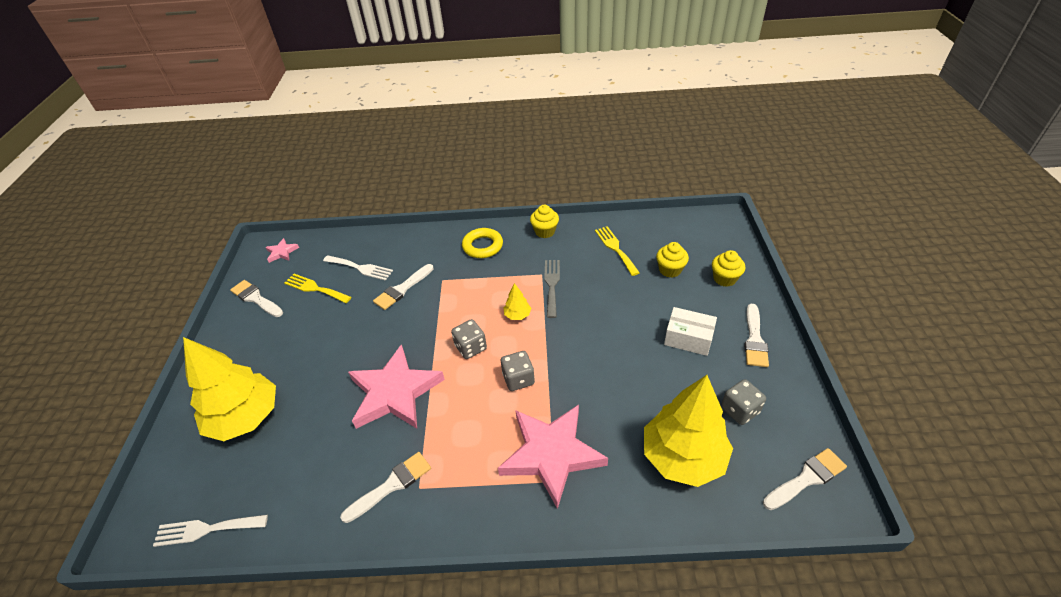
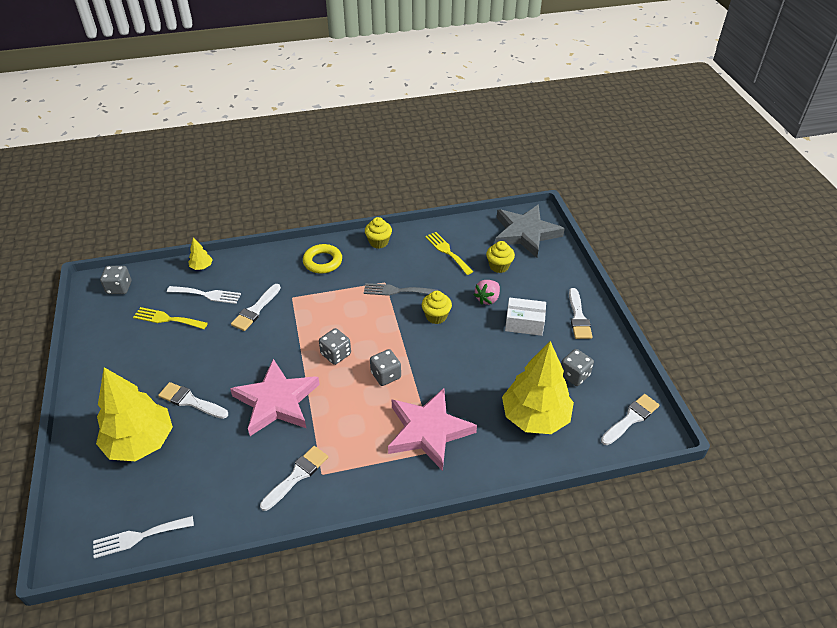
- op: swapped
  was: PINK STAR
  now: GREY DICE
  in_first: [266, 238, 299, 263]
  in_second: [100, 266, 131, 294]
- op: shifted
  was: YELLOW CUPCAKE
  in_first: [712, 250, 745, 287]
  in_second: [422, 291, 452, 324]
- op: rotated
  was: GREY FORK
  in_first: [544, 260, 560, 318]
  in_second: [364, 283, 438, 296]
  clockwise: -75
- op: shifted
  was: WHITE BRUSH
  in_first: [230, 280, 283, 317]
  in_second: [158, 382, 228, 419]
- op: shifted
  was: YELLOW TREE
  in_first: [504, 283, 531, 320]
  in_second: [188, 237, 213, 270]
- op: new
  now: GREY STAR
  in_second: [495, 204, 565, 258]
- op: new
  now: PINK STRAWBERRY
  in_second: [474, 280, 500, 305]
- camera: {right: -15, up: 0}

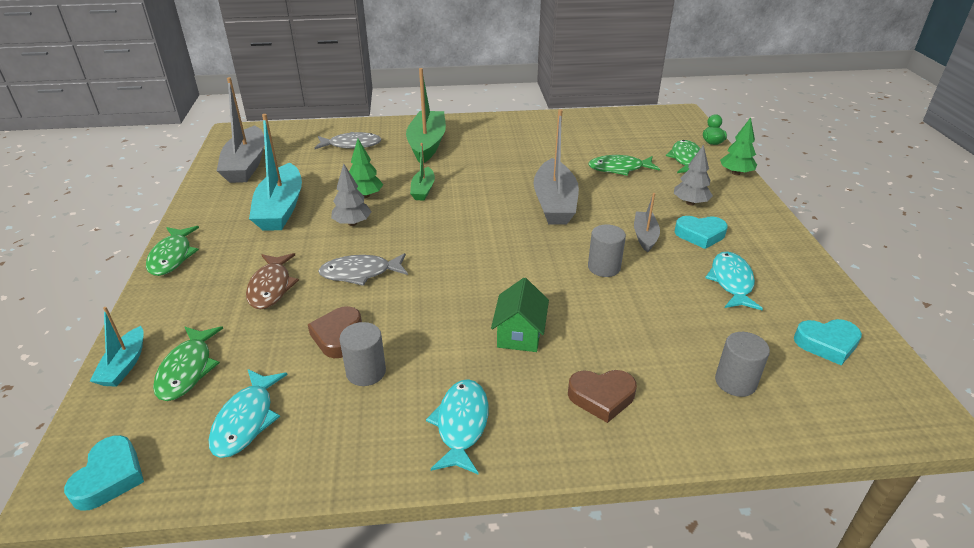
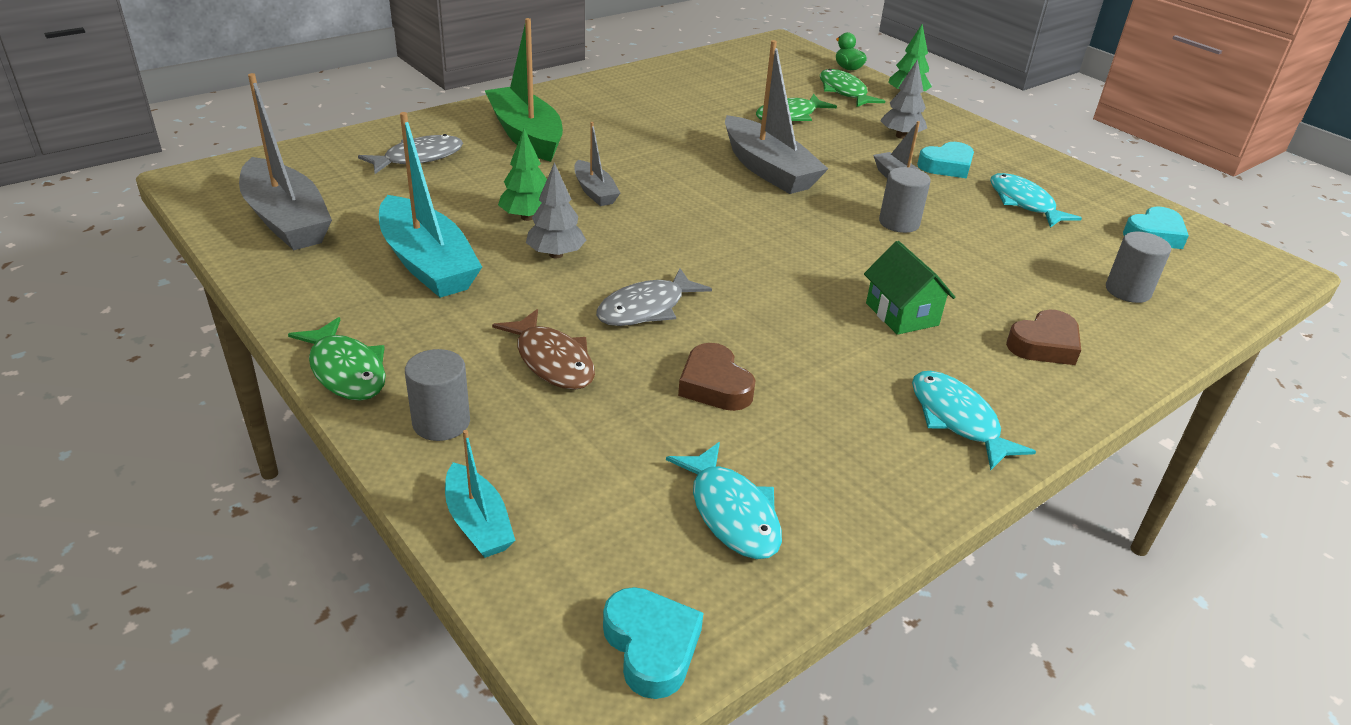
- op: repainted
  was: GREEN BOAT
  now: GREY BOAT
  in_first: [410, 143, 435, 201]
  in_second: [574, 122, 620, 206]
- op: shifted
  was: GREY CYLINDER
  in_first: [340, 322, 386, 386]
  in_second: [405, 349, 470, 441]
- op: gone
  was: GREEN FISH
  in_first: [153, 326, 223, 401]
- camera: {right: -35, up: 0}

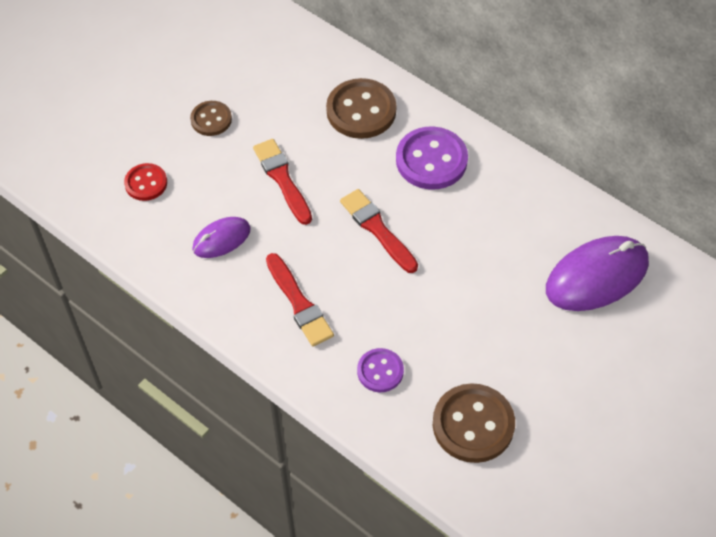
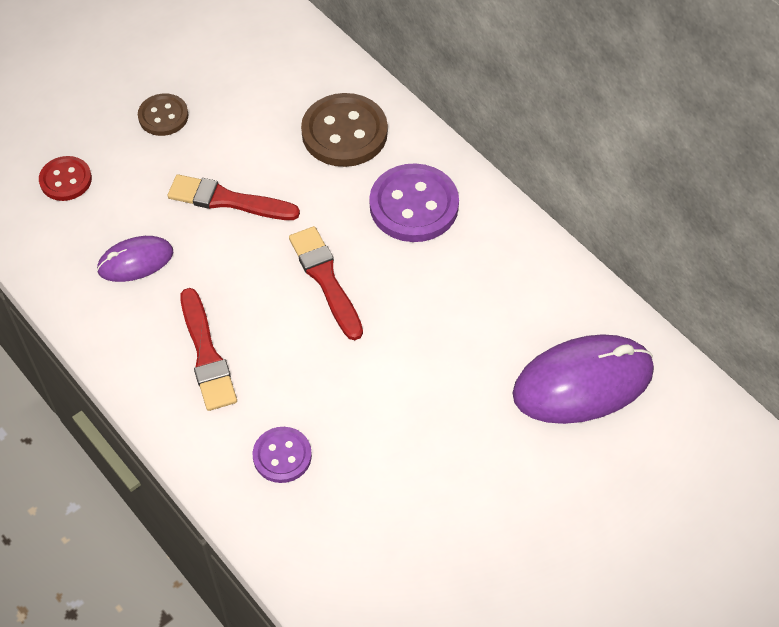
- op: rotated
  was: RED BRUSH
  in_first: [253, 139, 312, 225]
  in_second: [168, 174, 300, 220]
  clockwise: -60
- op: gone
  was: BROWN BUTTON
  in_first: [433, 383, 515, 463]
- camera: {right: 10, up: 0}

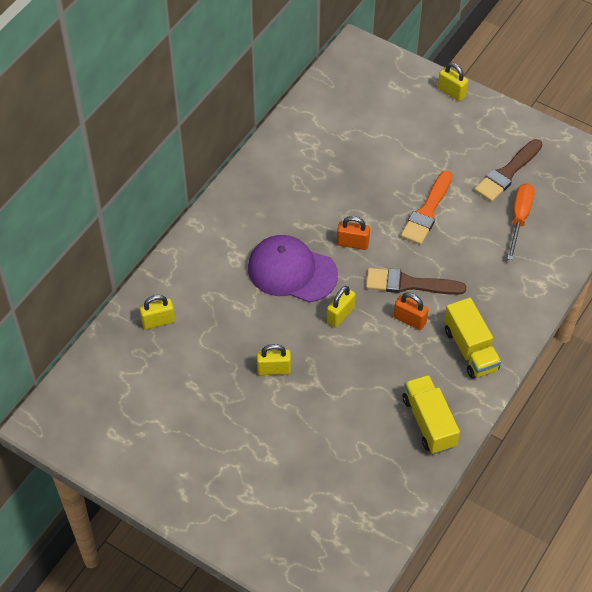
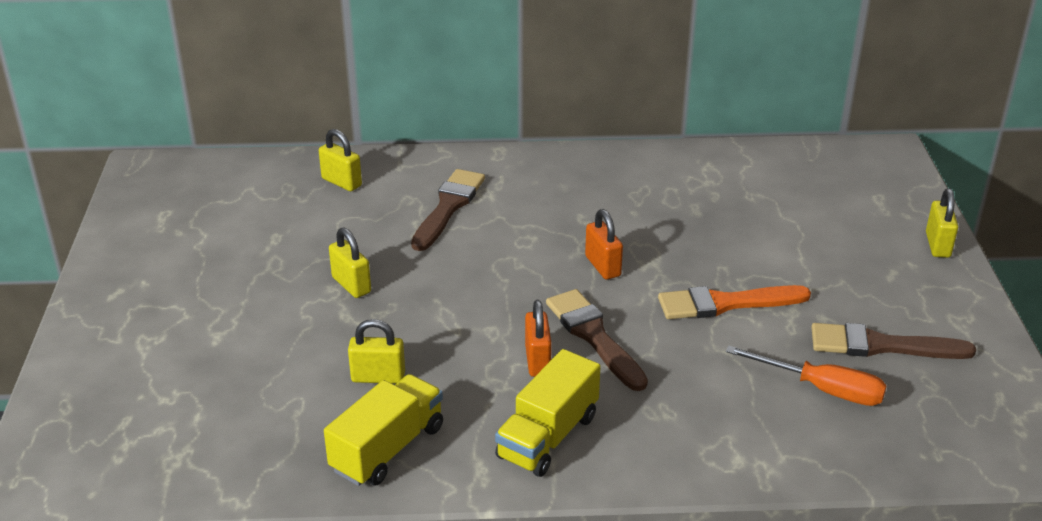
- op: rotated
  was: ORANGE SCREWDRIVER
  in_first: [507, 183, 534, 260]
  in_second: [726, 346, 887, 406]
  clockwise: 45
- op: gone
  was: PURPLE CAP
  in_first: [248, 235, 338, 302]
- op: shifted
  was: YELLOW PADLOCK
  in_first: [327, 286, 355, 327]
  in_second: [348, 319, 405, 384]
- op: new
  now: BROWN BRUSH
  in_second: [411, 169, 485, 251]
- camera: {right: 55, up: -20}

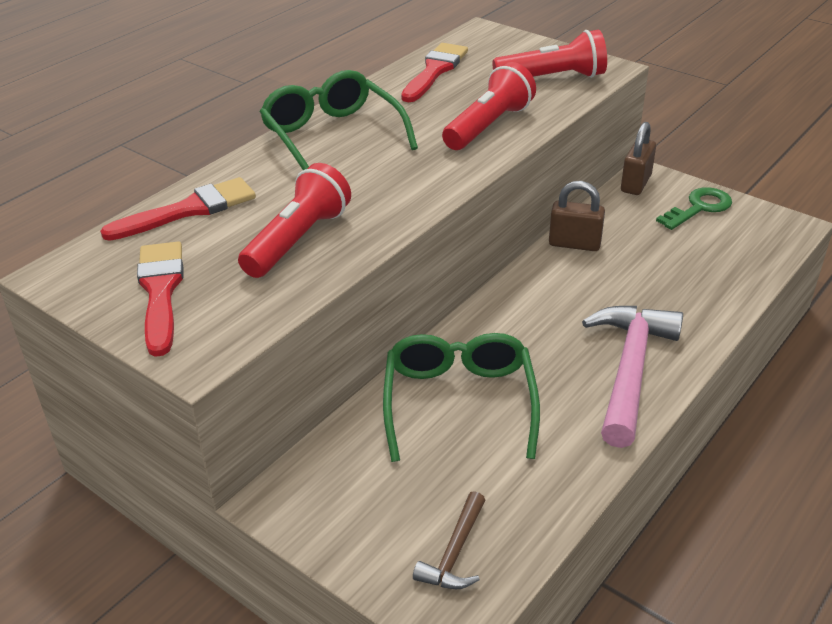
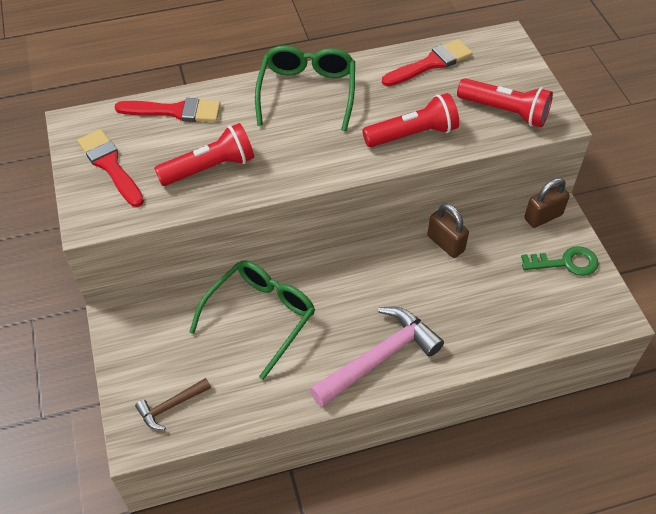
- op: rotated
  was: RED BRUSH
  in_first: [137, 242, 183, 357]
  in_second: [78, 129, 144, 207]
  clockwise: -60
- camera: {right: 35, up: 15}

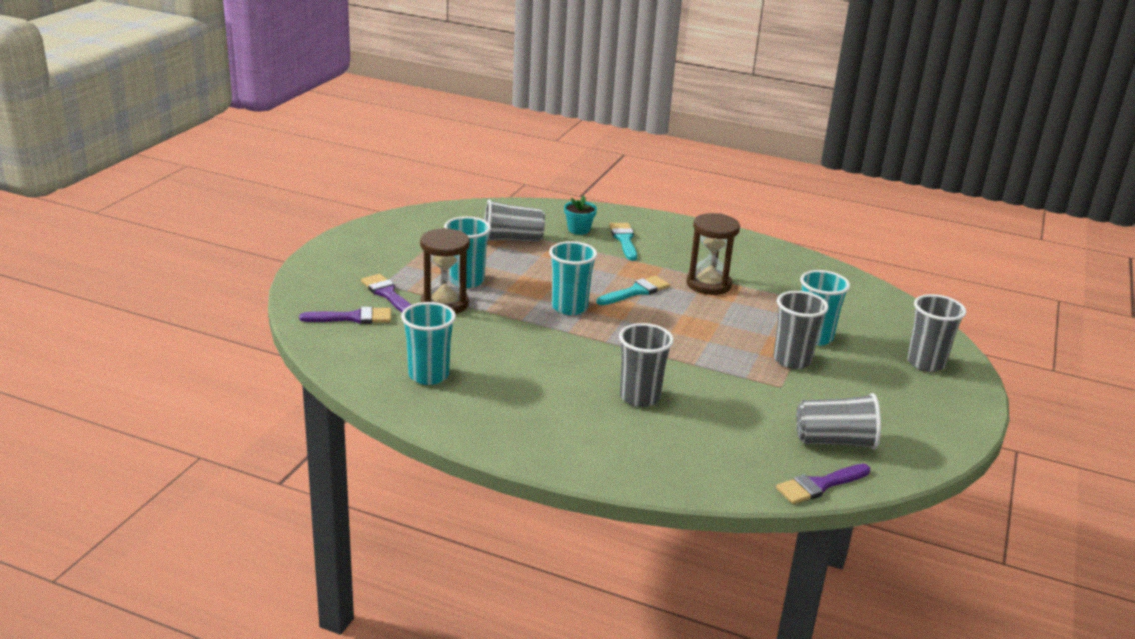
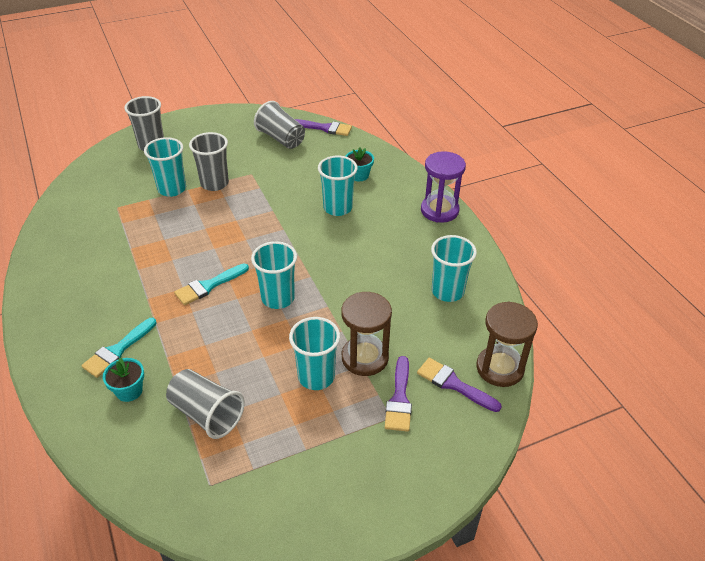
- op: shifted
  was: BROWN HOURGLASS
  in_first: [686, 213, 740, 295]
  in_second: [476, 301, 538, 387]
- op: rotated
  was: TURQUOISE BRUSH
  in_first: [597, 276, 670, 305]
  in_second: [174, 263, 249, 305]
  clockwise: -45
- op: repainted
  was: GREY CUP
  now: TURQUOISE CUP
  in_first: [619, 323, 674, 407]
  in_second: [318, 156, 358, 216]
- op: new
  now: TURQUOISE FLOWER POT
  in_second: [346, 147, 374, 181]
- op: new
  now: PURPLE HOURGLASS
  in_second: [421, 151, 466, 223]
- camera: {right: -135, up: 15}

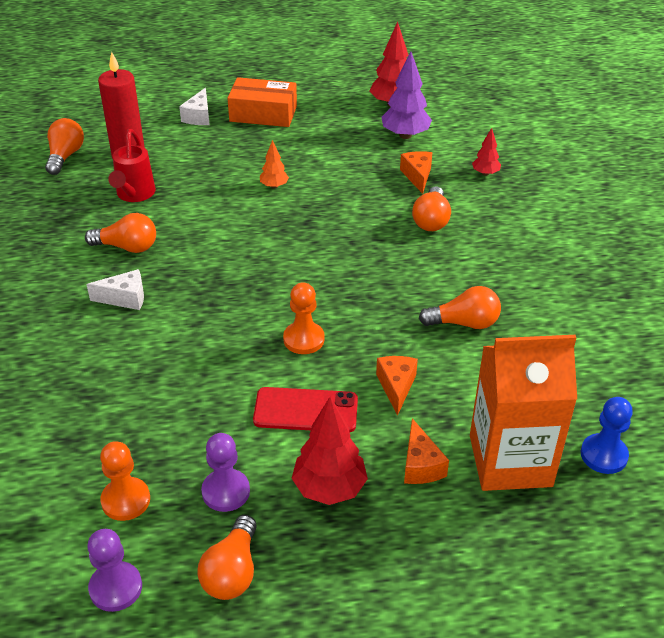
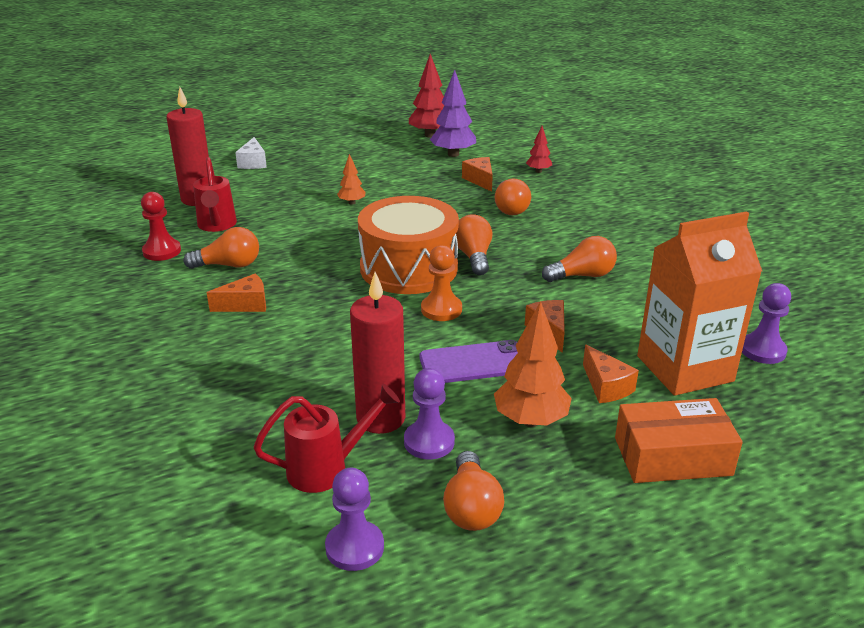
- op: shifted
  was: ORANGE BOX
  in_first: [227, 77, 297, 127]
  in_second: [615, 398, 743, 483]
- op: shifted
  was: ORANGE LIGHT BULB
  in_first: [45, 118, 84, 175]
  in_second: [456, 214, 492, 275]
- op: repainted
  was: WHITE CHEESE
  now: ORANGE CHEESE
  in_first: [86, 269, 144, 310]
  in_second: [206, 274, 266, 312]
- op: repainted
  was: RED PHONE
  now: PURPLE PHONE
  in_first: [253, 387, 358, 432]
  in_second: [419, 340, 518, 383]
- op: repainted
  was: RED TREE
  now: ORANGE TREE
  in_first: [292, 397, 368, 505]
  in_second: [494, 301, 572, 427]
- op: repainted
  was: BLUE PAWN
  now: PURPLE PAWN
  in_first: [581, 397, 633, 474]
  in_second: [742, 283, 791, 364]
- op: swapped
  was: ORANGE PAWN
  now: RED WATERING CAN
  in_first: [100, 441, 150, 521]
  in_second: [254, 384, 400, 493]
- op: new
  now: RED PAWN
  in_second: [141, 192, 181, 261]
- op: new
  now: ORANGE DRUM
  in_second: [358, 196, 459, 294]
- op: new
  now: RED CANDLE
  in_second: [350, 272, 405, 434]
- camera: {right: -15, up: -10}

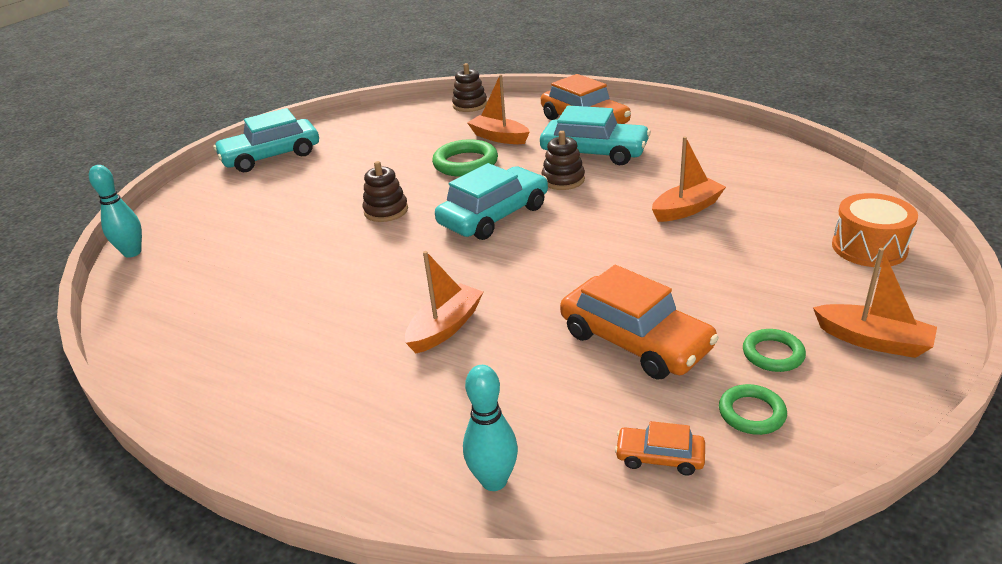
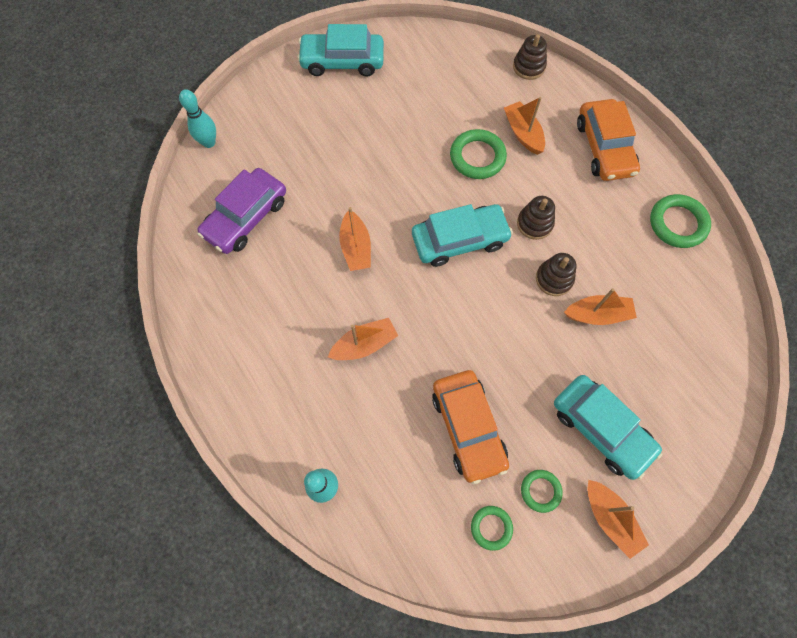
- op: shifted
  was: TURQUOISE CAR
  in_first: [540, 105, 651, 165]
  in_second: [554, 375, 662, 480]
- op: shifted
  was: BROWN STACKING TOY
  in_first: [363, 161, 408, 222]
  in_second: [536, 253, 576, 296]
- op: gone
  was: ORANGE DRUM
  in_first: [832, 193, 918, 267]
- op: gone
  was: ORANGE CAR
  in_first: [615, 421, 705, 475]
- op: new
  now: PURPLE CAR
  in_second: [197, 168, 286, 254]
- op: new
  now: GREEN RING
  in_second: [650, 194, 711, 248]
- op: new
  now: ORANGE BOAT
  in_second: [339, 207, 371, 271]
- camera: {right: 25, up: 35}

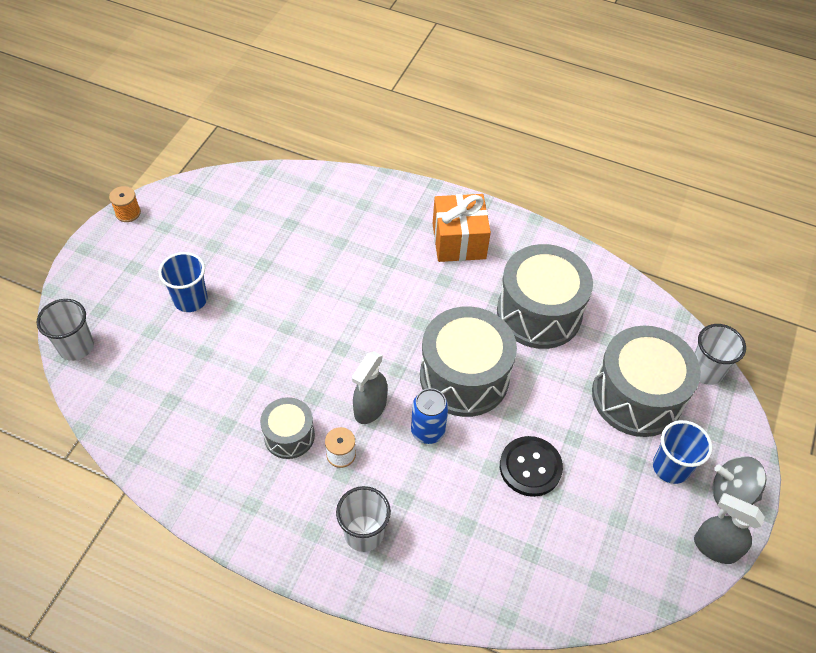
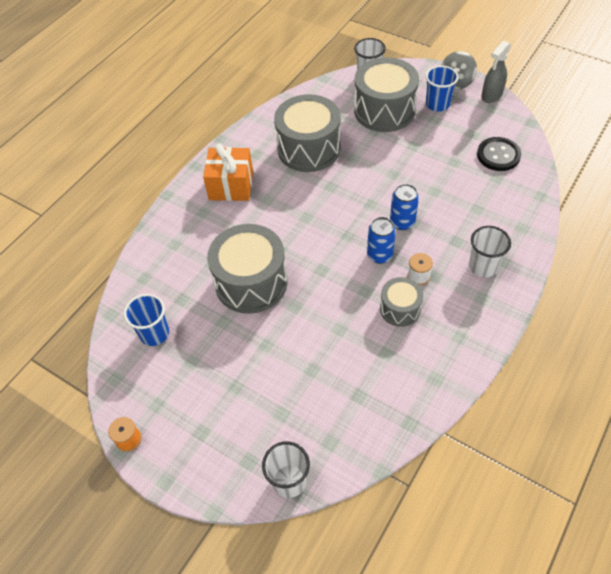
- op: shifted
  was: BLUE CUP
  in_first: [158, 252, 208, 312]
  in_second: [124, 294, 169, 346]
- op: shifted
  was: GREY DRUM
  in_first: [420, 306, 517, 417]
  in_second: [207, 224, 288, 314]
- op: swapped
  was: GREY SPRAY BOTTLE
  now: BLUE CAN
  in_first: [352, 351, 387, 424]
  in_second: [367, 217, 396, 264]
- op: shifted
  was: BLACK BUTTON
  in_first: [500, 436, 563, 497]
  in_second: [477, 137, 521, 171]
- camera: {right: -75, up: 0}

